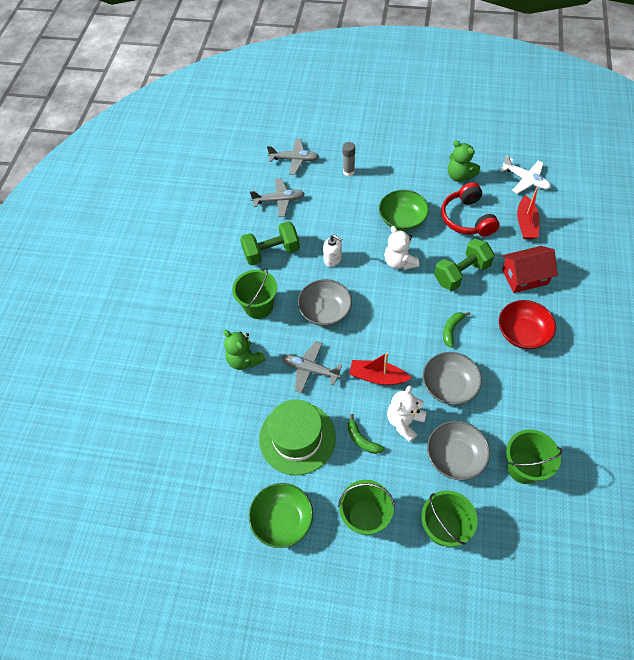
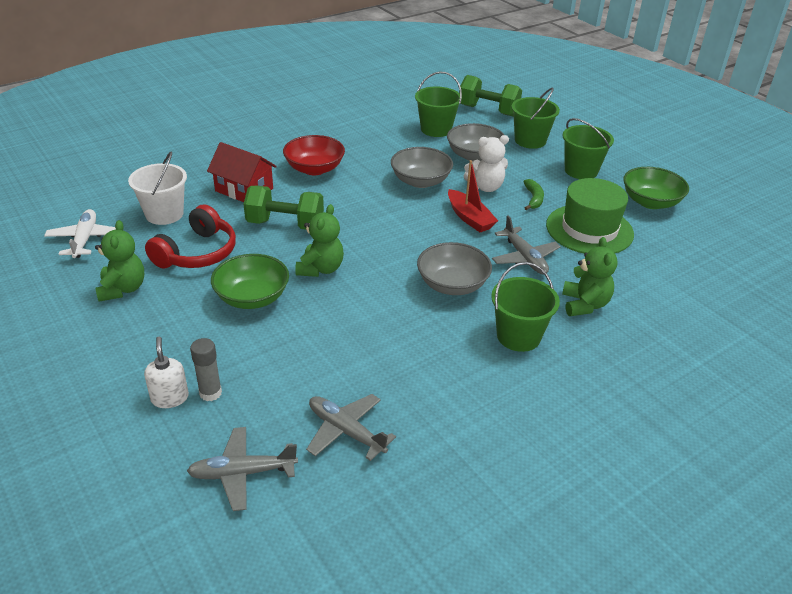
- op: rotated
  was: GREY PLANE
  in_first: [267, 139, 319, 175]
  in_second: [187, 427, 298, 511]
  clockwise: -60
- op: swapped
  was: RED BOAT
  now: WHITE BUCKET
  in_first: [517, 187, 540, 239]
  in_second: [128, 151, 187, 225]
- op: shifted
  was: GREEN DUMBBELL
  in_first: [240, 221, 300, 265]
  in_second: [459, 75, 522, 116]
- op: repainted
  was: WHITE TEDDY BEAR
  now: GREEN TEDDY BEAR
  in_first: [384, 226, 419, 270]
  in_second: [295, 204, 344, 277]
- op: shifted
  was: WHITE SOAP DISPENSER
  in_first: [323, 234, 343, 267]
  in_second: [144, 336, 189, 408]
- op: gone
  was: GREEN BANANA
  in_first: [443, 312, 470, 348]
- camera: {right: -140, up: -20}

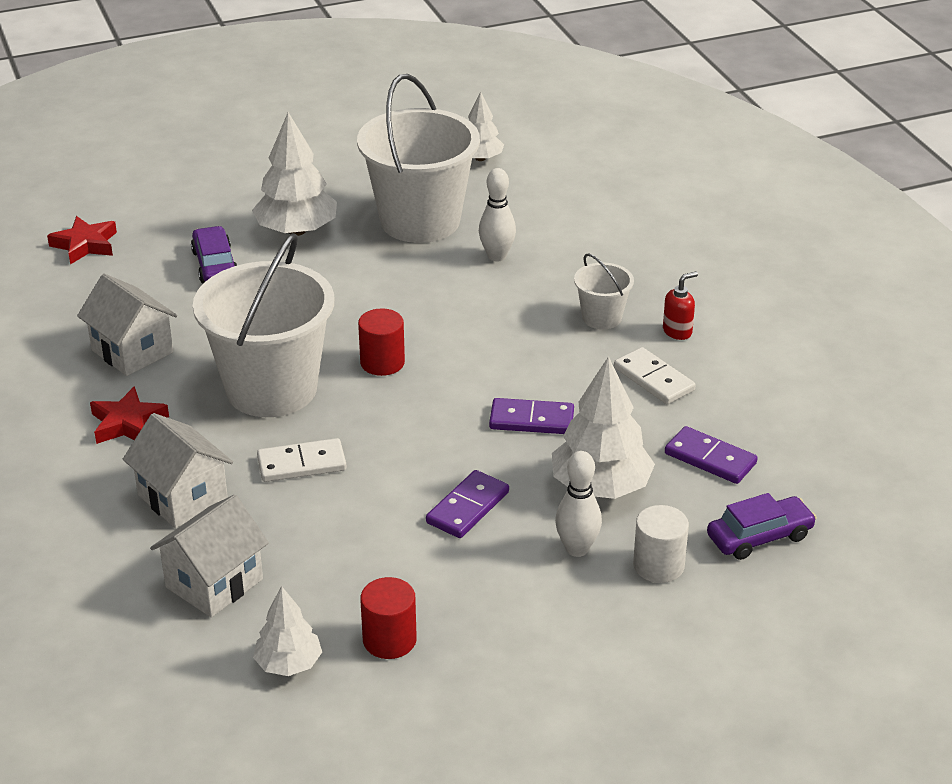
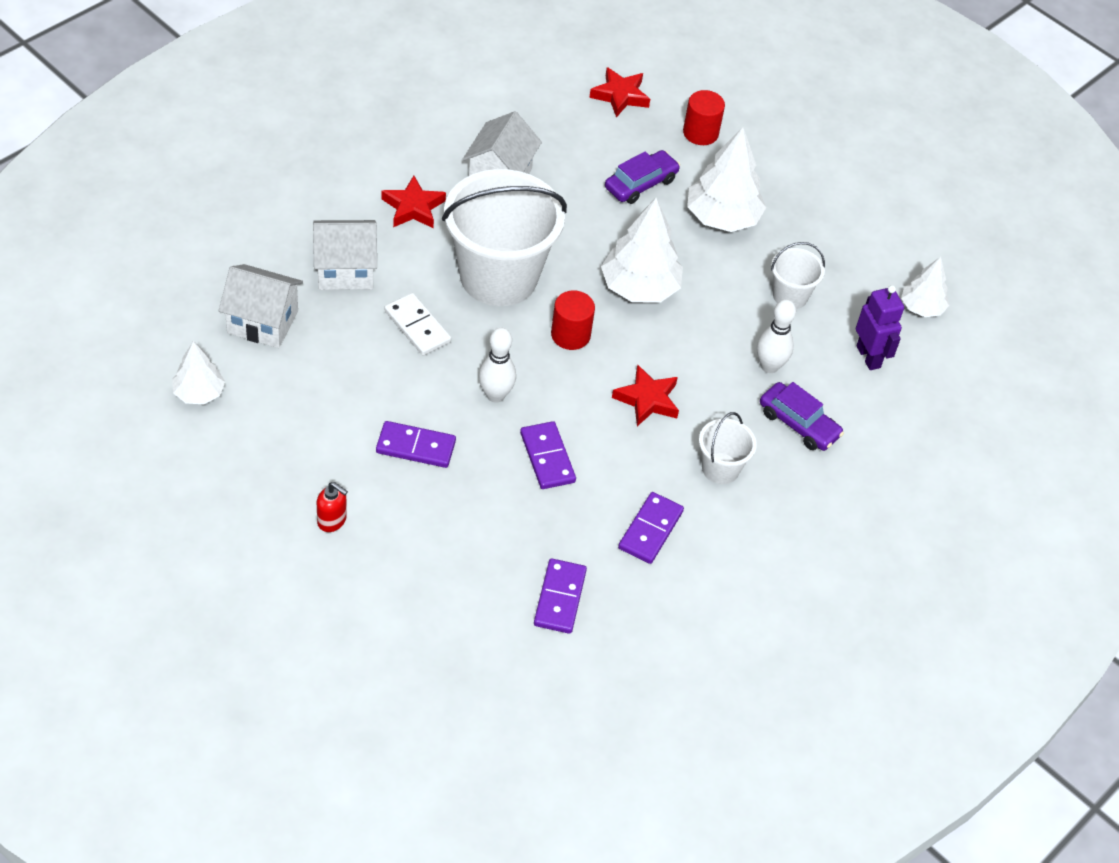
- op: scaled
  was: WHITE BUCKET
  in_first: [357, 74, 480, 243]
  in_second: [771, 242, 825, 309]
  ratio: 0.46
- op: shifted
  was: RED SOAP DISPENSER
  in_first: [663, 272, 698, 340]
  in_second: [317, 482, 348, 532]
- op: repainted
  was: WHITE DOMINO
  now: PURPLE DOMINO
  in_first: [614, 347, 696, 404]
  in_second: [618, 492, 684, 564]
- op: shifted
  was: WHITE TREE
  in_first: [552, 356, 655, 499]
  in_second: [601, 198, 683, 302]
- op: rotated
  was: WHITE HOUSE
  in_first: [123, 413, 233, 528]
  in_second: [313, 220, 377, 290]
  clockwise: 60
- op: shifted
  was: WHITE BOWLING PIN
  in_first: [555, 451, 602, 557]
  in_second: [479, 328, 516, 403]
- op: shifted
  was: PURPLE CAR
  in_first: [707, 493, 817, 560]
  in_second: [760, 382, 844, 451]
- op: gone
  was: WHITE CYLINDER
  in_first: [633, 505, 689, 583]
- op: shifted
  was: RED CYLINDER
  in_first: [360, 577, 417, 659]
  in_second: [683, 90, 725, 145]
- op: new
  now: PURPLE ROBOT
  in_second: [856, 285, 904, 370]
- op: new
  now: RED STAR
  in_second: [612, 365, 679, 426]
- camera: {right: 60, up: 15}

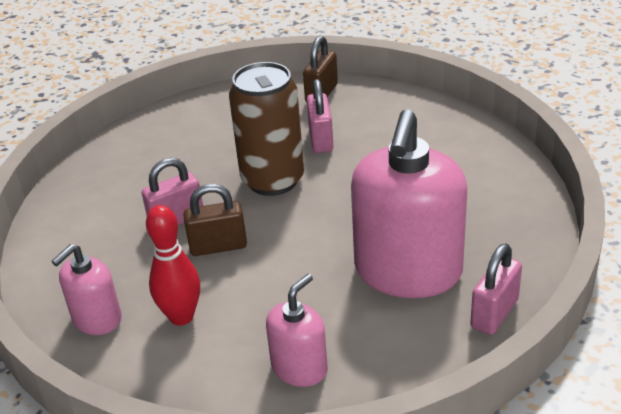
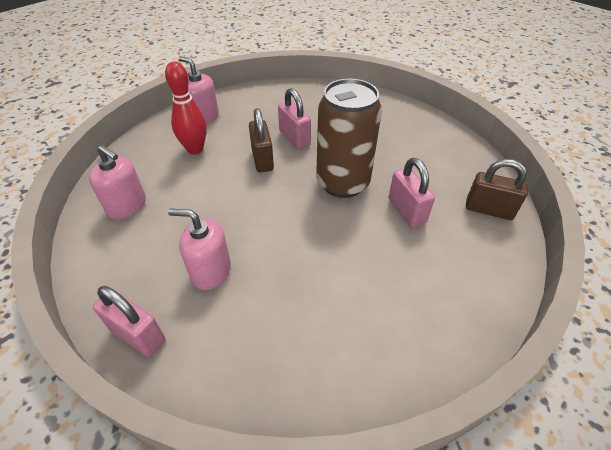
- op: rotated
  was: PINK PADLOCK
  in_first: [307, 79, 333, 153]
  in_second: [389, 158, 435, 228]
  clockwise: 75
- op: scaled
  was: PINK SOAP DISPENSER
  in_first: [351, 109, 467, 298]
  in_second: [168, 208, 231, 290]
  ratio: 0.51
- camera: {right: 85, up: 10}

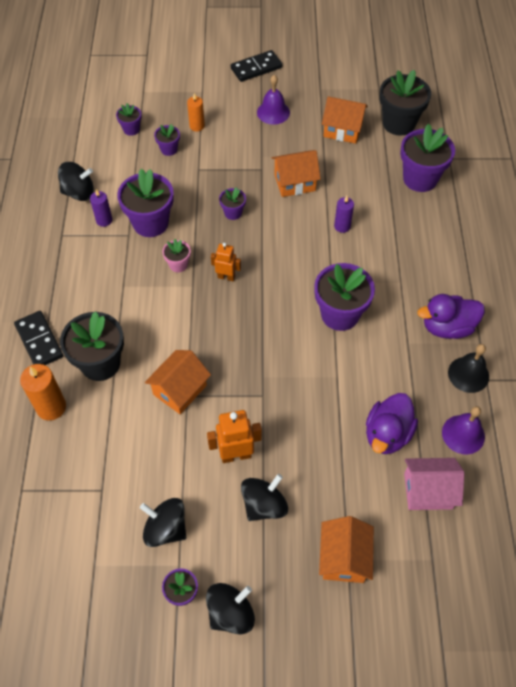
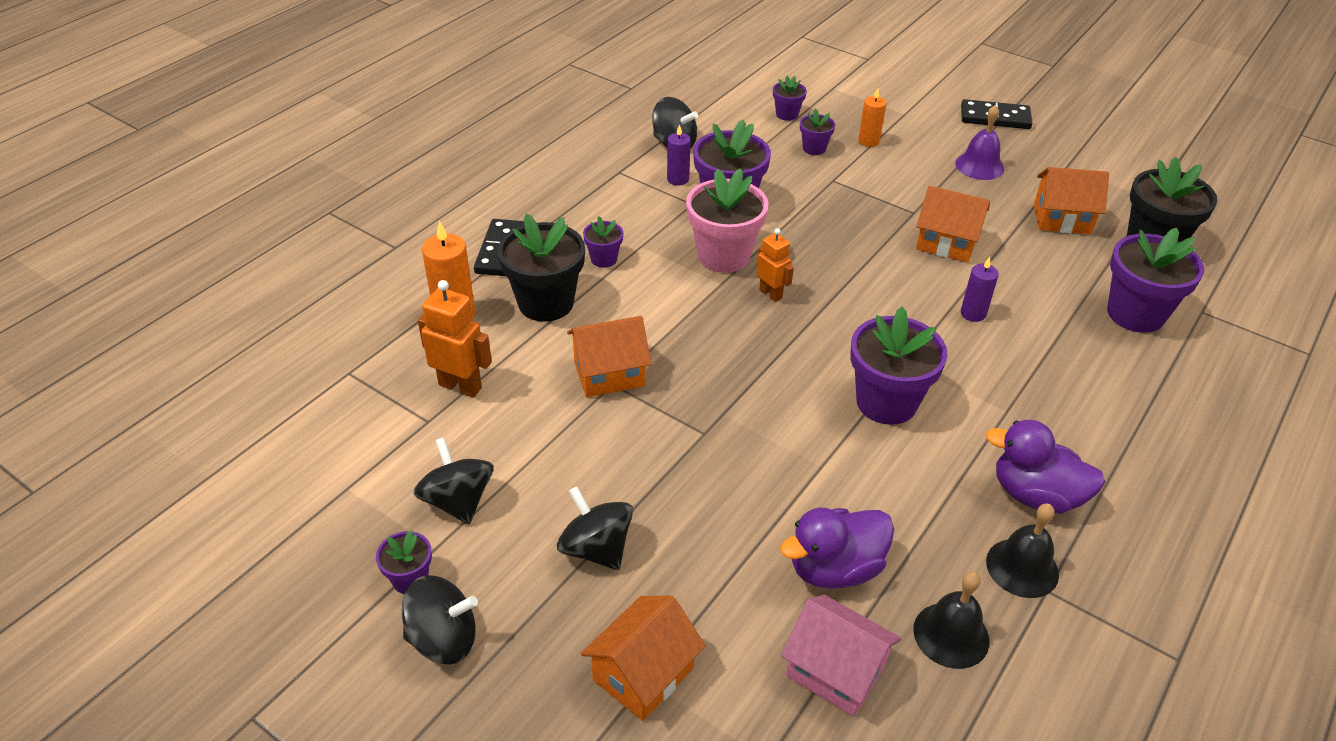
- op: rotated
  was: ORANGE HOUSE
  in_first: [322, 96, 368, 144]
  in_second: [1034, 167, 1109, 234]
  clockwise: -45
- op: shifted
  was: PURPLE FLOWER POT
  in_first: [219, 187, 246, 220]
  in_second: [583, 216, 623, 268]
- op: scaled
  was: PINK FLOWER POT
  in_first: [162, 239, 191, 272]
  in_second: [686, 169, 768, 273]
  ratio: 2.01
- op: repainted
  was: PURPLE BELL
  now: BLACK BELL
  in_first: [442, 406, 485, 454]
  in_second: [913, 572, 989, 669]
- op: shifted
  was: ORANGE ROBOT
  in_first: [207, 410, 262, 463]
  in_second: [418, 280, 492, 398]
- op: rotated
  was: BLACK SPINNING TOP
  in_first: [241, 474, 288, 521]
  in_second: [557, 486, 633, 570]
  clockwise: -120
- camera: {right: 35, up: -15}

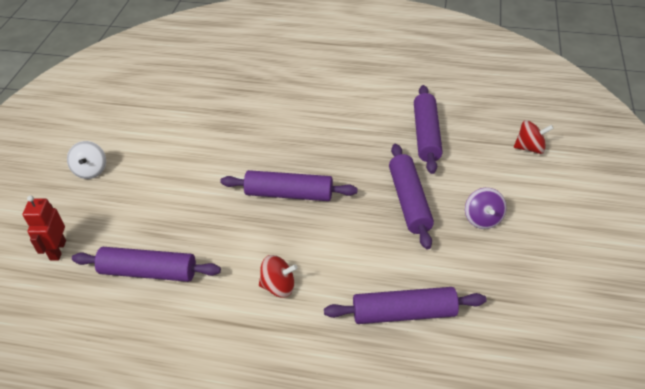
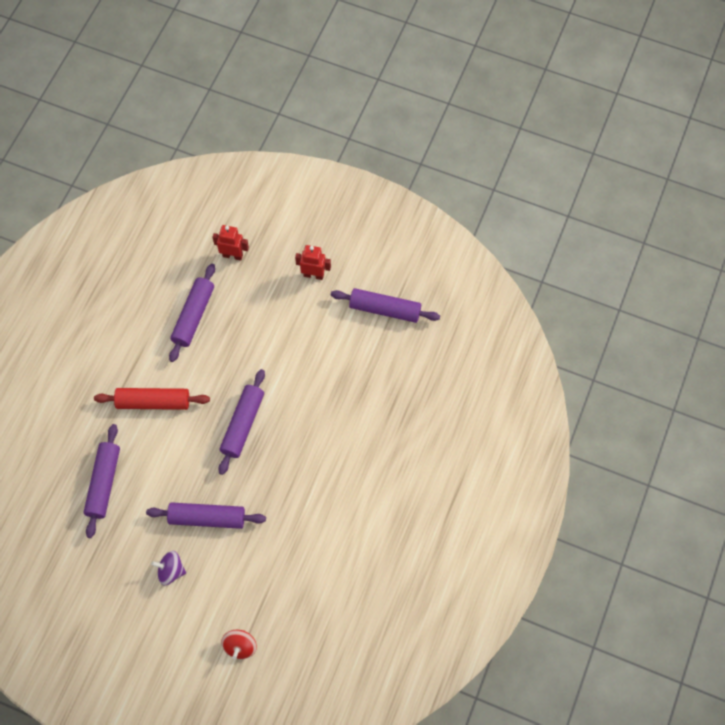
- op: shifted
  was: PURPLE ROLLING PIN
  in_first: [414, 85, 443, 174]
  in_second: [331, 288, 440, 323]
- op: swapped
  was: WHITE SPINNING TOP
  now: RED ROBOT
  in_first: [67, 141, 106, 179]
  in_second: [295, 245, 331, 280]
- op: swapped
  was: RED SPINNING TOP
  now: RED ROLLING PIN
  in_first: [259, 255, 298, 298]
  in_second: [94, 388, 210, 410]
- camera: {right: 100, up: 20}

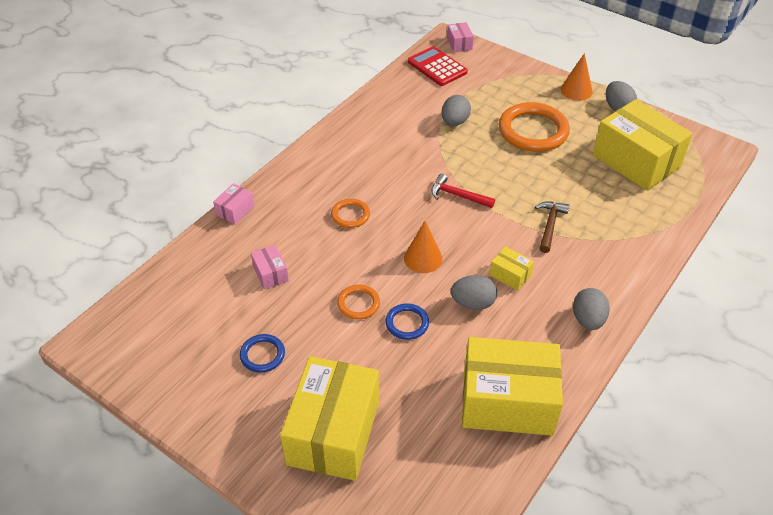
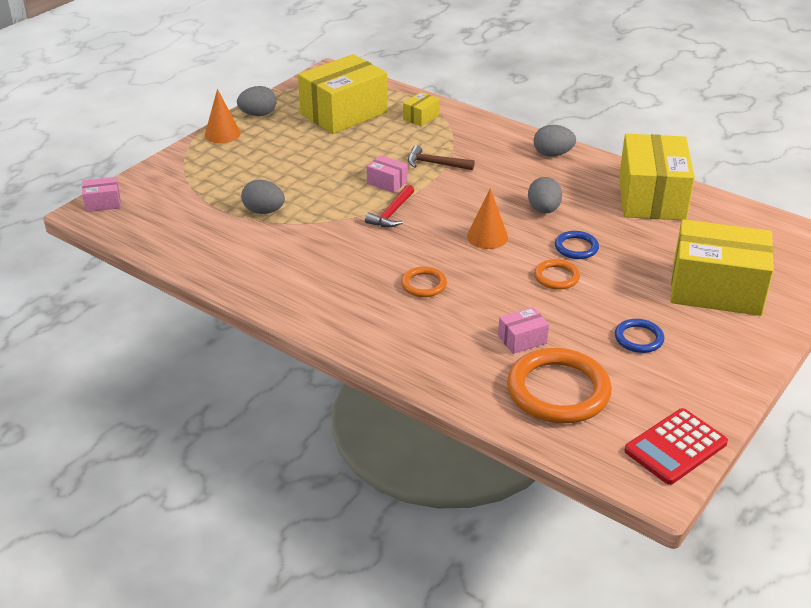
- op: shifted
  was: RED CALCULATOR
  in_first: [408, 46, 468, 86]
  in_second: [624, 408, 728, 485]
- op: shifted
  was: ORANGE RING
  in_first: [499, 102, 570, 152]
  in_second: [507, 348, 612, 423]
- op: shifted
  was: PINK BOX
  in_first: [213, 183, 254, 225]
  in_second: [367, 155, 408, 193]
- op: shifted
  was: YELLOW BOX
  in_first: [490, 246, 534, 291]
  in_second: [403, 92, 439, 126]
- camera: {right: -90, up: -10}

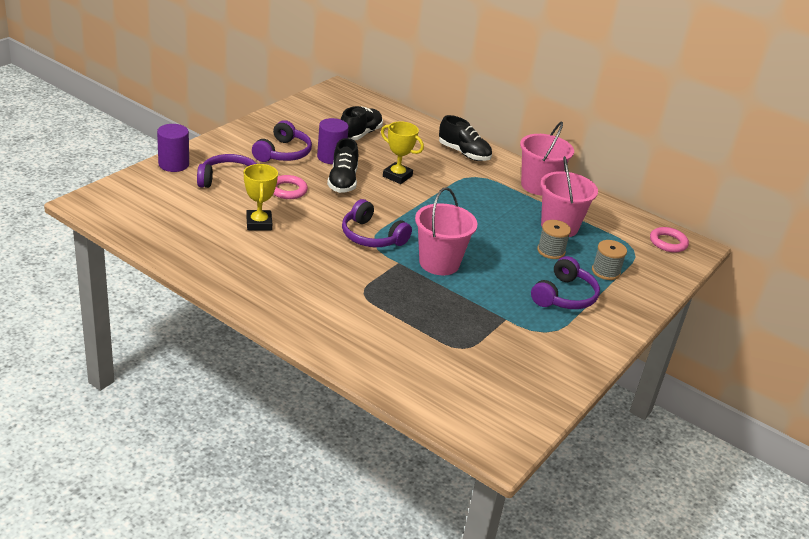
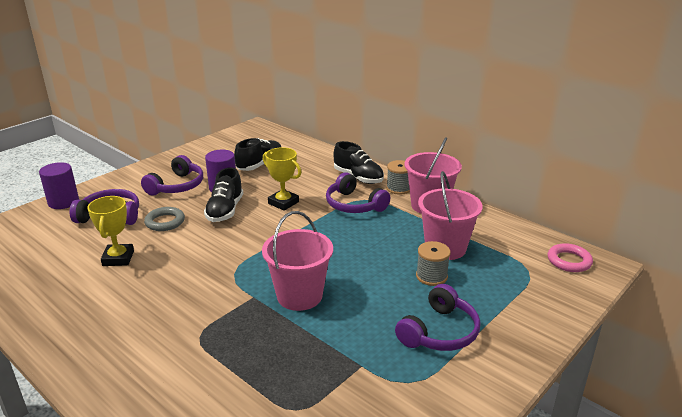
- op: repainted
  was: PINK RING
  now: GREY RING
  in_first: [273, 175, 308, 199]
  in_second: [144, 207, 185, 231]
- op: shifted
  was: PURPLE HEADPHONES
  in_first: [342, 199, 412, 247]
  in_second: [326, 172, 390, 213]
- op: shifted
  was: GREY SPOOL
  in_first: [592, 240, 627, 280]
  in_second: [386, 160, 410, 195]
- camera: {right: 10, up: -5}

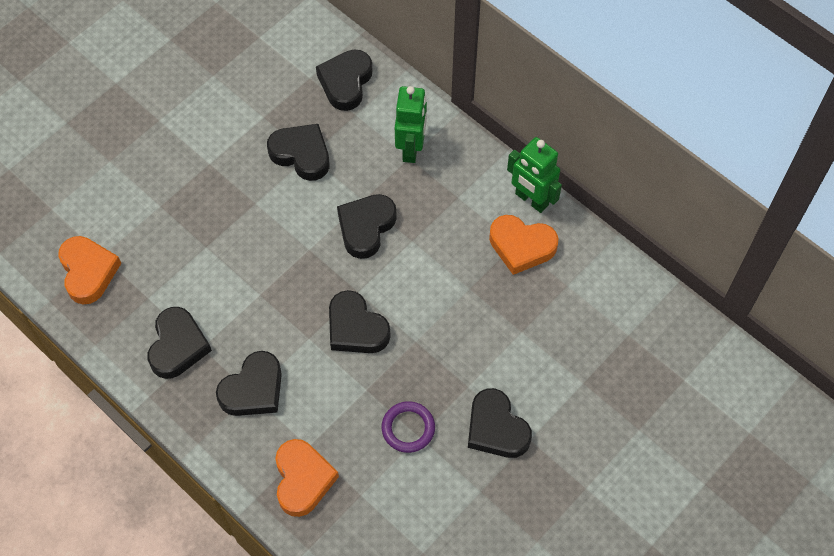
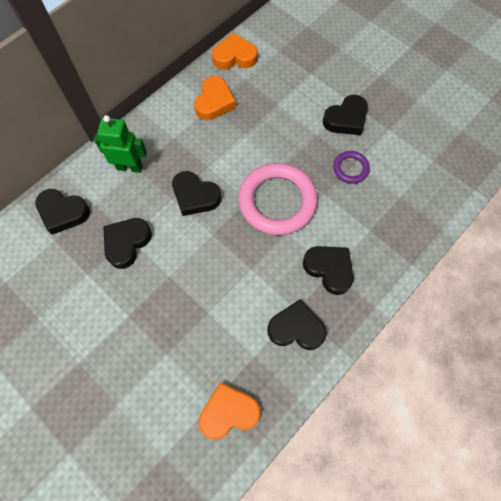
- op: gone
  was: GREEN ROBOT
  in_first: [507, 137, 562, 213]
- op: swapped
  was: BLACK HEART
  now: PINK RING
  in_first: [329, 290, 391, 353]
  in_second: [238, 163, 318, 235]
- op: shifted
  was: ORANGE HEART
  in_first: [275, 439, 339, 517]
  in_second: [212, 33, 258, 70]
- camera: {right: -90, up: 5}

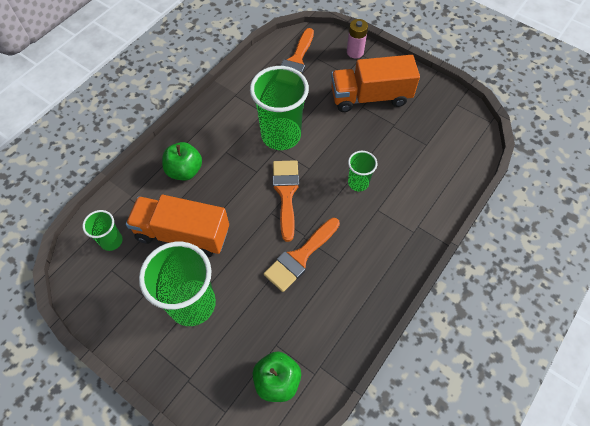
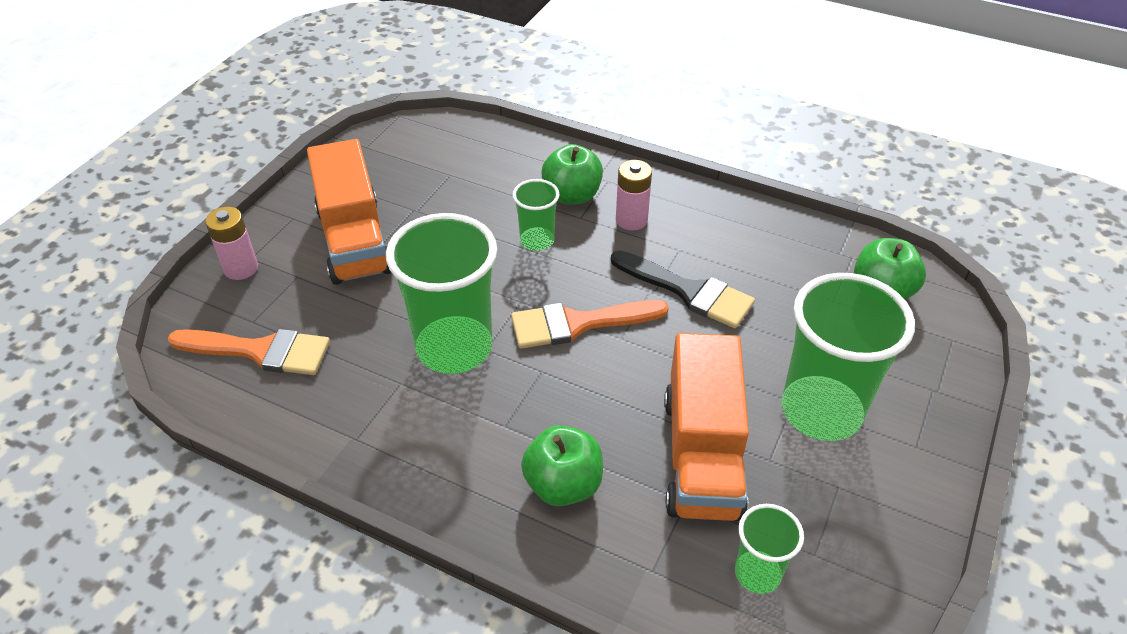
- op: repainted
  was: ORANGE BRUSH
  now: BLACK BRUSH
  in_first: [264, 218, 340, 292]
  in_second: [611, 251, 755, 328]
- op: new
  now: GREEN APPLE
  in_second: [541, 144, 603, 205]
- op: new
  now: PINK BATTERY
  in_second: [616, 160, 652, 231]
- camera: {right: -100, up: -15}

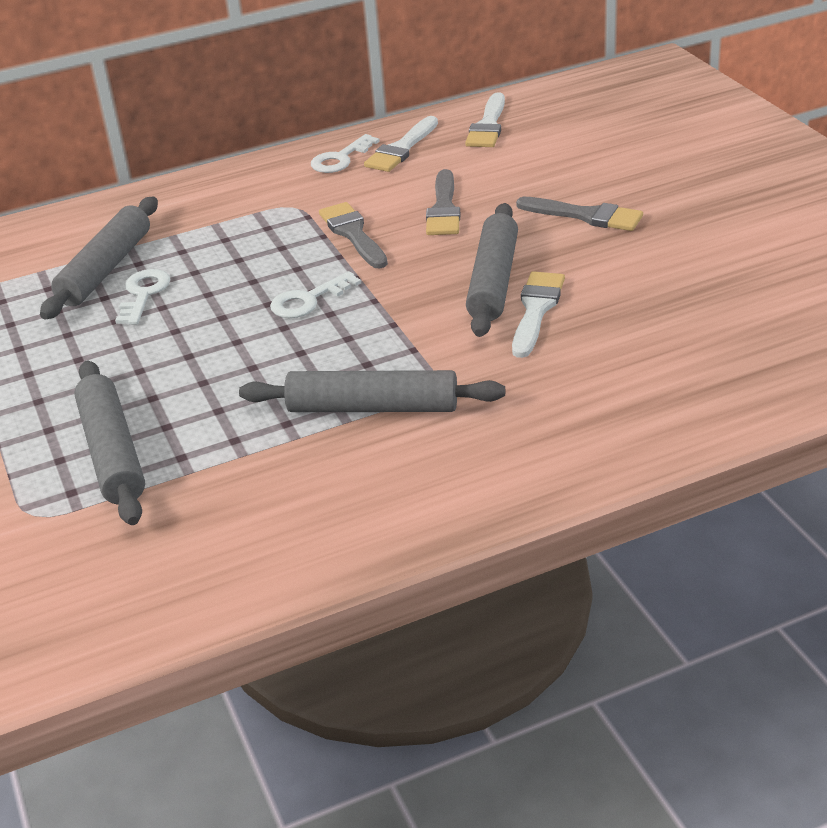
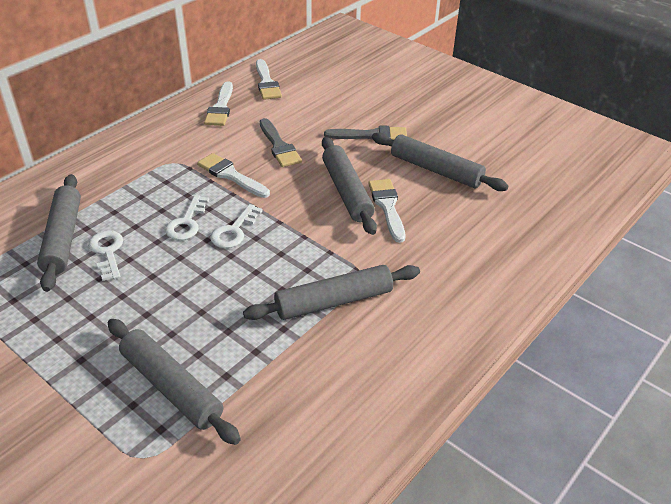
- op: shifted
  was: WHITE KEY
  in_first: [311, 134, 380, 173]
  in_second: [165, 195, 209, 240]
- op: repainted
  was: GREY BRUSH
  now: WHITE BRUSH
  in_first: [319, 202, 388, 268]
  in_second: [197, 153, 270, 198]
- op: new
  now: GREY ROLLING PIN
  in_second: [372, 132, 508, 191]
- camera: {right: -30, up: 5}

